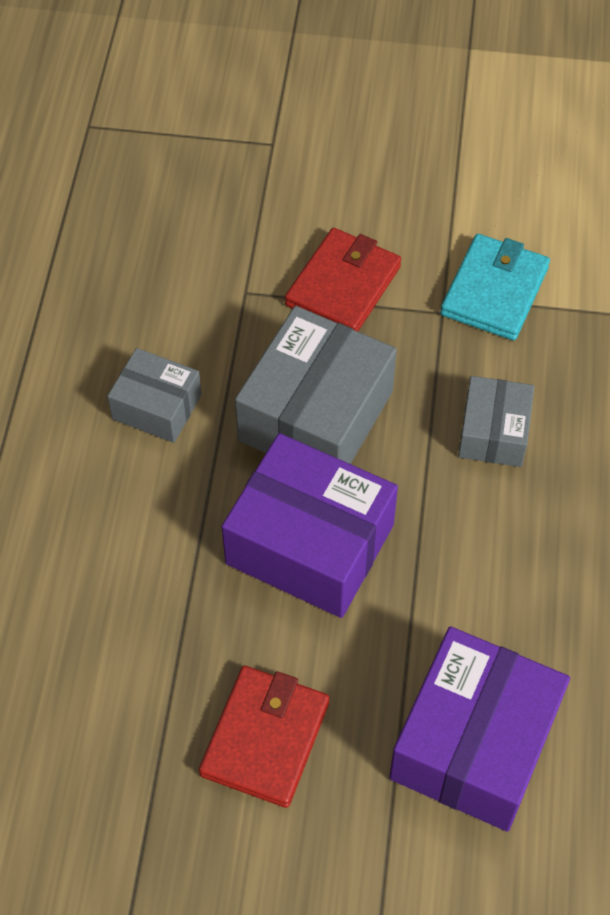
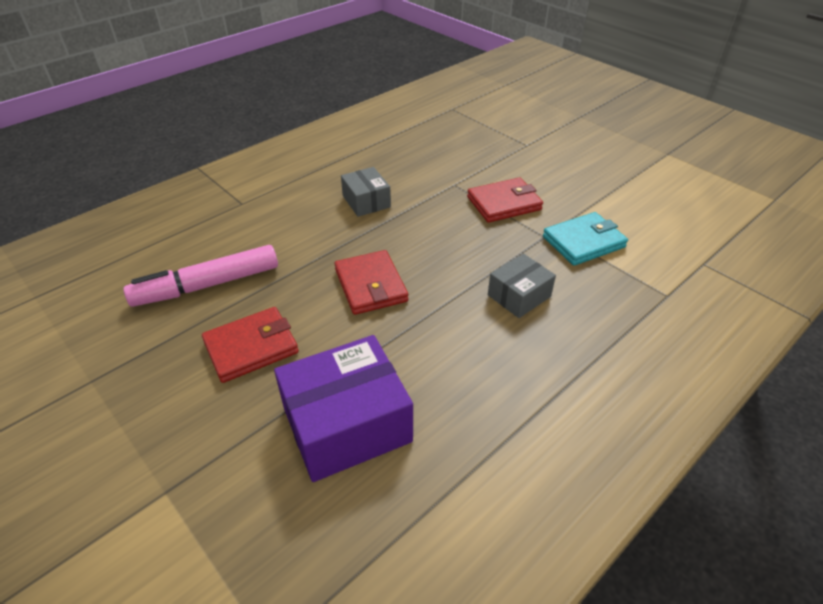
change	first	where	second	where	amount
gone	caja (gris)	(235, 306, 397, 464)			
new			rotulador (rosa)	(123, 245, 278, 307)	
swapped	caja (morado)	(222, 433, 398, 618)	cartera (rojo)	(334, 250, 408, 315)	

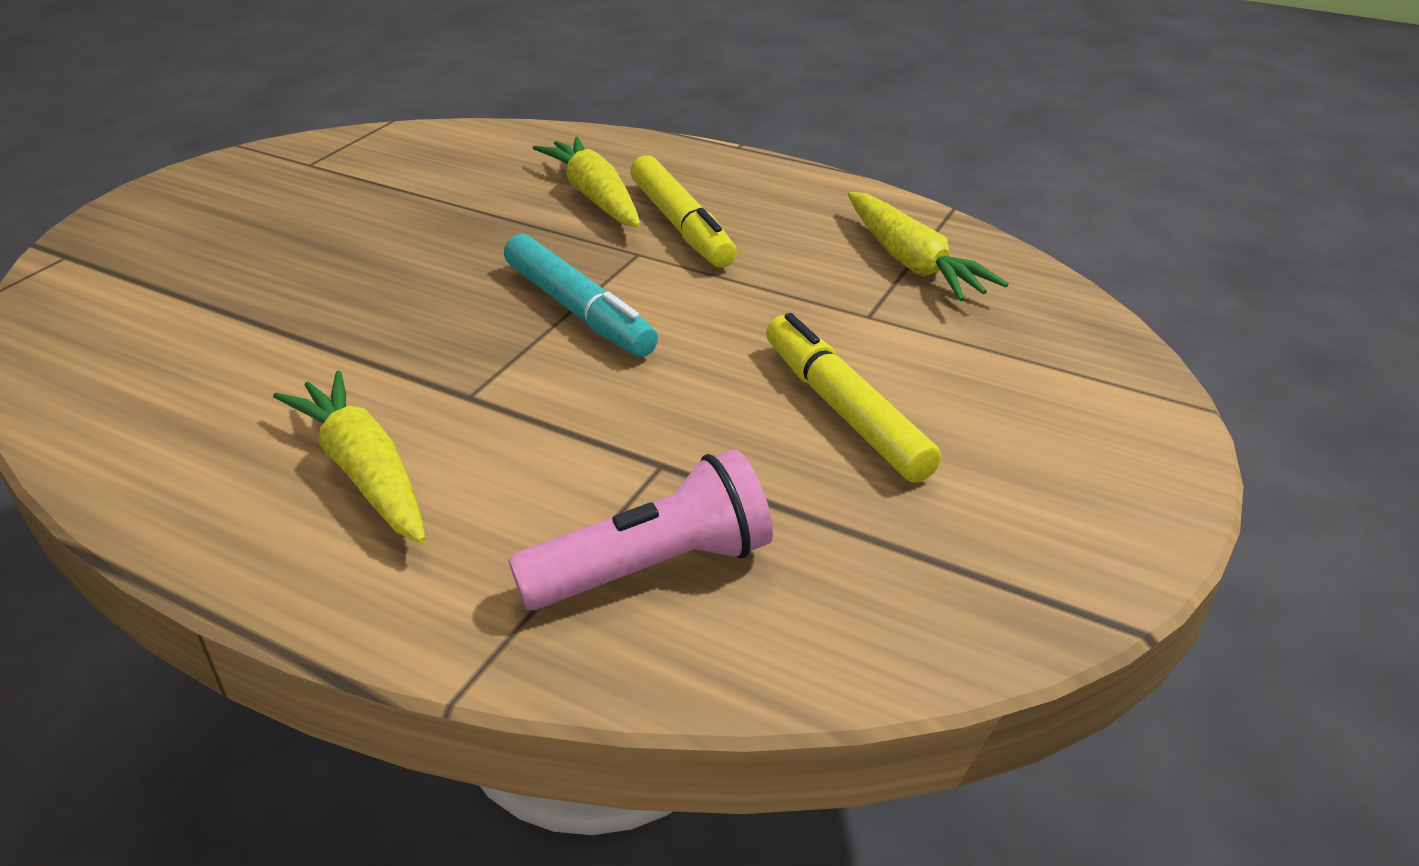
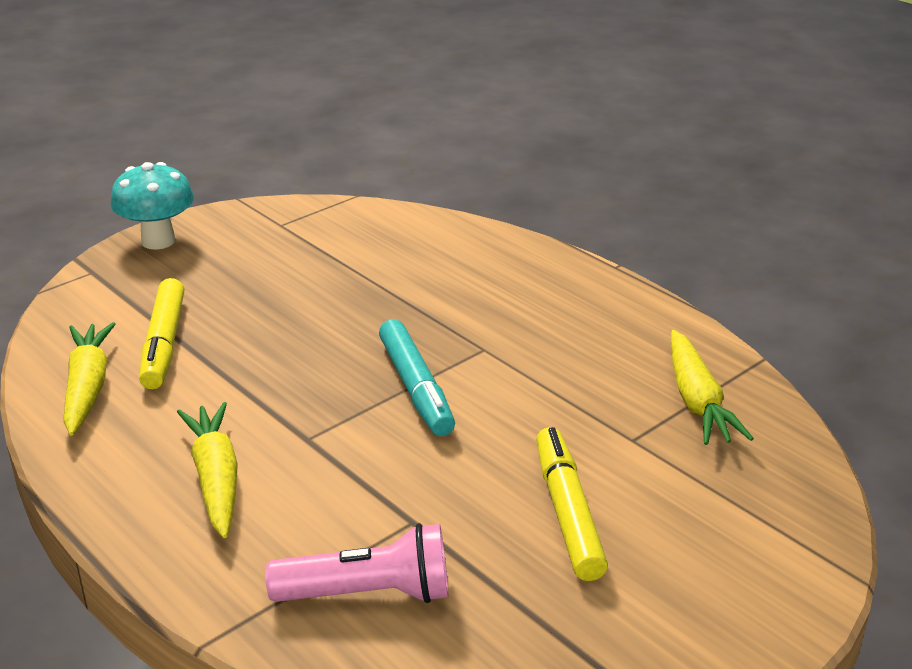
change	first	where	second	where	amount
new			seta (turquesa)	(110, 162, 194, 250)	
shifted	zanahoria (amarillo)	(533, 137, 641, 227)		(63, 322, 115, 435)	
shifted	rotulador (amarillo)	(630, 155, 737, 268)		(139, 278, 185, 389)	

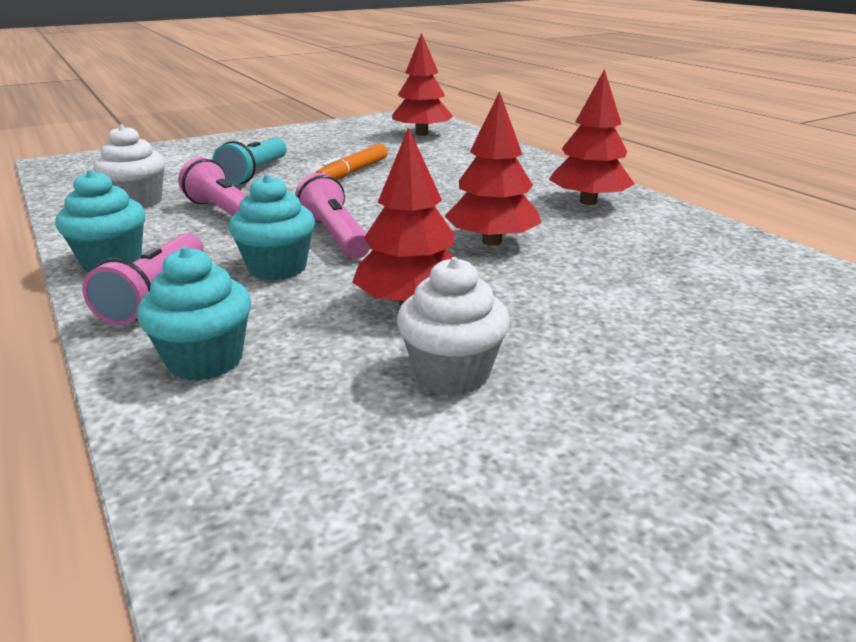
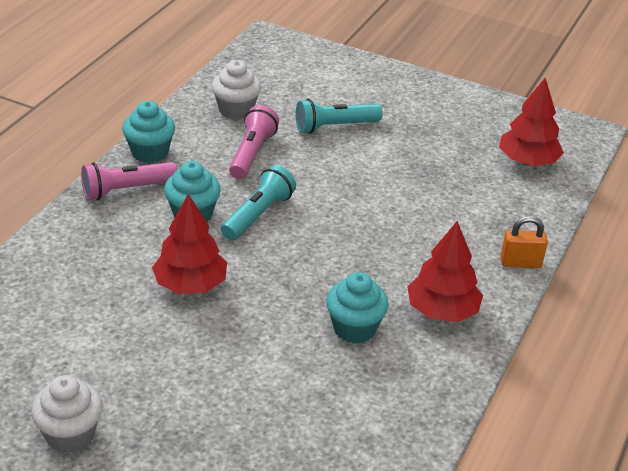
change	first	where	second	where	amount
gone	rotulador (naranja)	(315, 144, 387, 180)			
gone	árbol (rojo)	(445, 91, 541, 246)			
new			candado (naranja)	(500, 216, 548, 269)	
shifted	magdalena (turquesa)	(137, 247, 251, 381)		(326, 272, 389, 344)	
shifted	magdalena (blanco)	(397, 257, 510, 395)		(31, 375, 103, 453)	
repainted	lámpara de mano (rosa)	(295, 173, 370, 259)	lámpara de mano (turquesa)	(221, 165, 296, 240)	

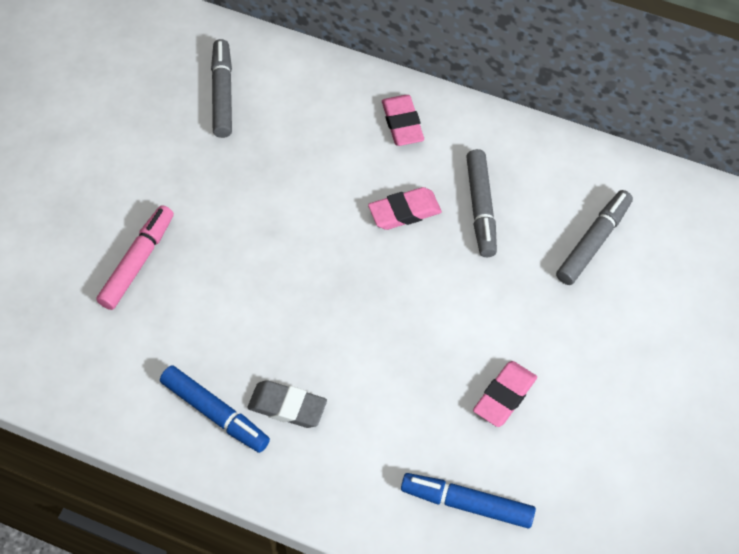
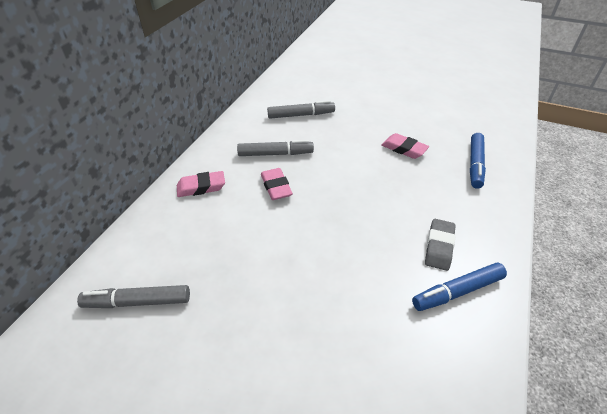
change	first	where	second	where	amount
gone	rotulador (rosa)	(96, 205, 174, 310)			
rotated	rotulador (azul)	(160, 365, 270, 453)		(412, 263, 507, 311)	150 degrees counterclockwise
rotated	rotulador (gris)	(556, 190, 633, 285)		(267, 100, 335, 119)	135 degrees clockwise

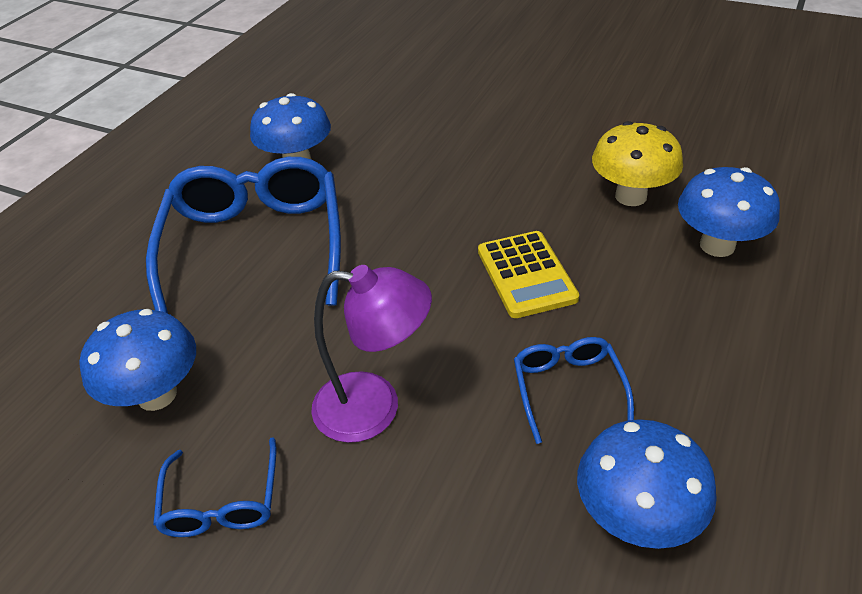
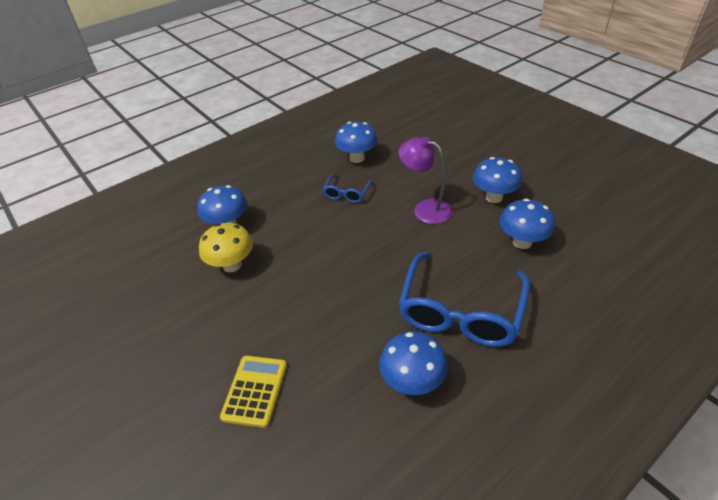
change	first	where	second	where	amount
shifted	calculadora (amarillo)	(478, 231, 579, 318)		(220, 356, 287, 428)	
swapped	gafas (azul)	(153, 437, 277, 537)	seta (azul)	(473, 157, 522, 203)	

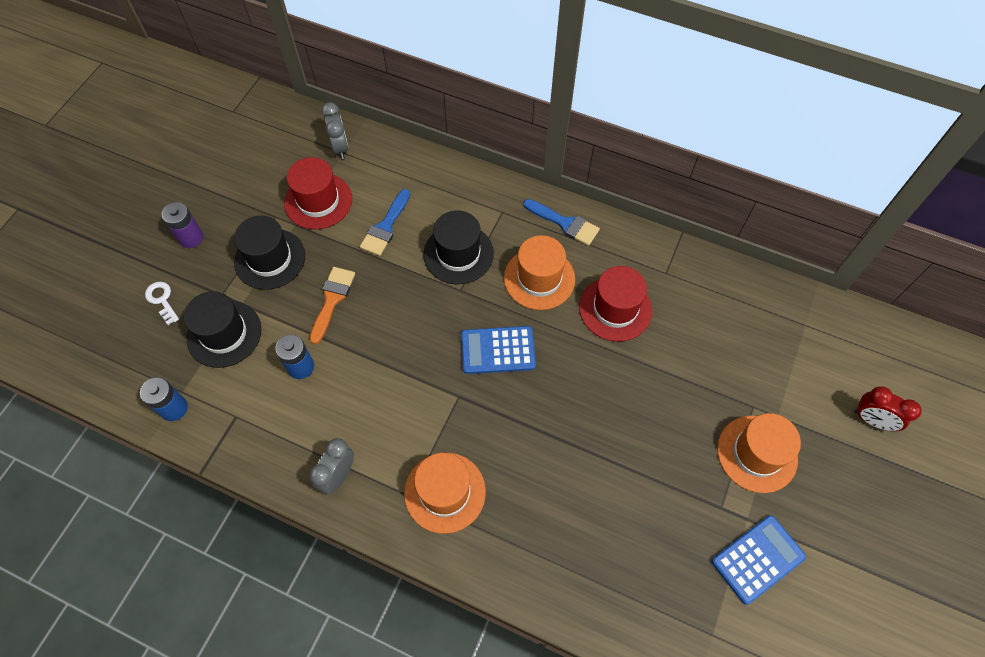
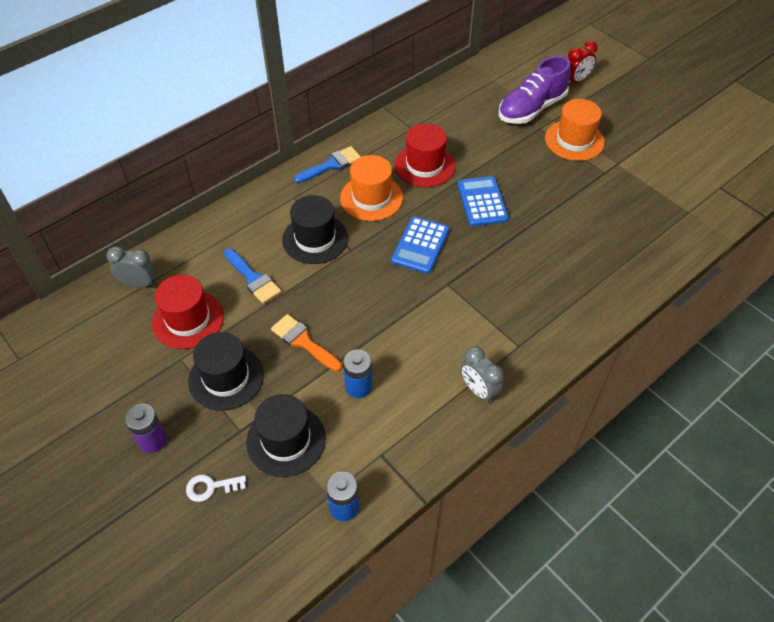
change	first	where	second	where	amount
gone	sombrero (naranja)	(404, 453, 486, 534)			
new			zapato (morado)	(499, 56, 571, 124)	
shifted	calculadora (azul)	(712, 515, 806, 605)		(457, 176, 509, 226)	

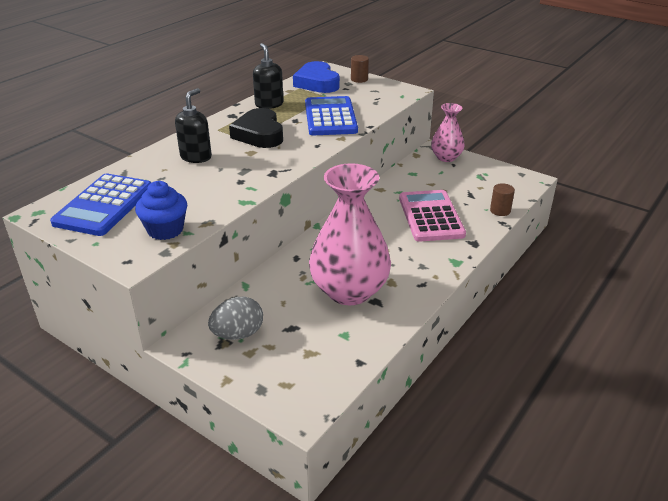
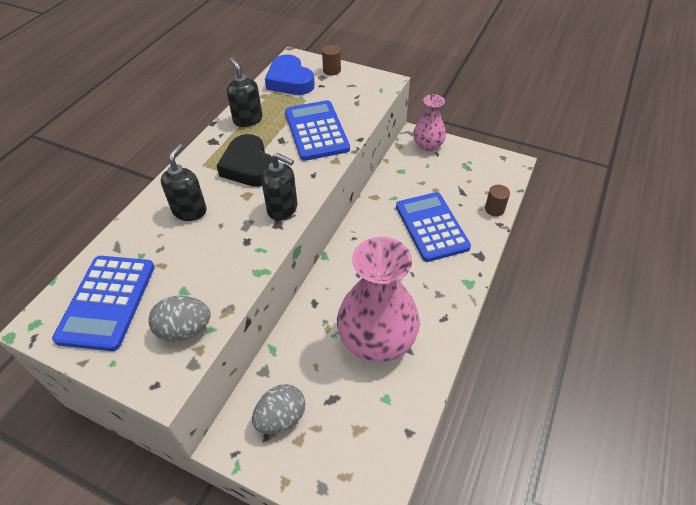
change	first	where	second	where	amount
new			dispensador de jabón (negro)	(262, 153, 297, 220)	
swapped	magdalena (azul)	(135, 181, 187, 240)	huevo (gris)	(149, 296, 211, 342)	
repainted	calculadora (rosa)	(399, 190, 466, 242)	calculadora (azul)	(396, 192, 471, 262)	

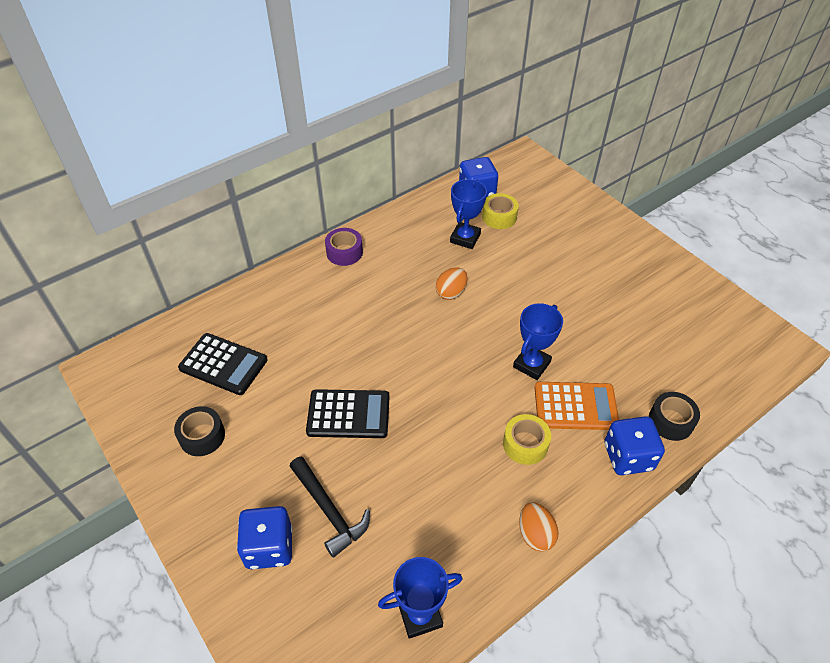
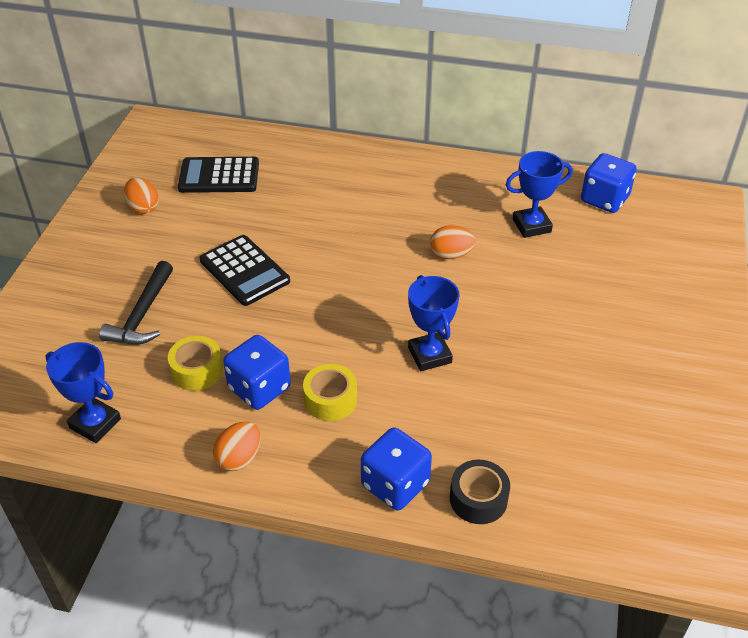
change	first	where	second	where	amount
gone	cinta adhesiva (morado)	(325, 228, 363, 266)			
gone	calculadora (naranja)	(535, 382, 619, 430)			
shifted	dado (azul)	(237, 506, 293, 569)		(223, 335, 291, 410)	
shifted	cinta adhesiva (amarillo)	(482, 193, 519, 229)		(168, 336, 223, 391)	
swapped	cinta adhesiva (negro)	(174, 406, 225, 456)	huevo (naranja)	(124, 177, 159, 214)	
rotated	calculadora (negro)	(178, 333, 268, 395)		(178, 157, 259, 193)	105 degrees clockwise
rotated	trofeo (azul)	(513, 303, 563, 380)		(408, 275, 460, 371)	75 degrees clockwise

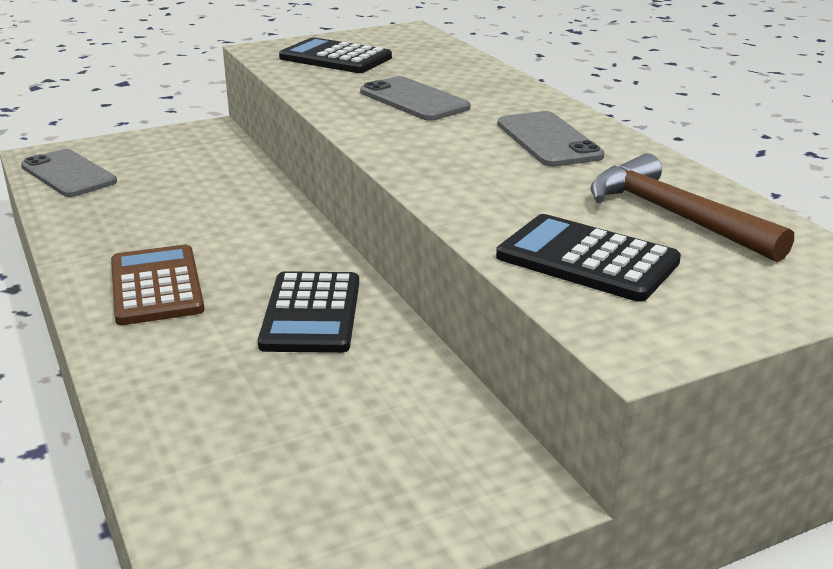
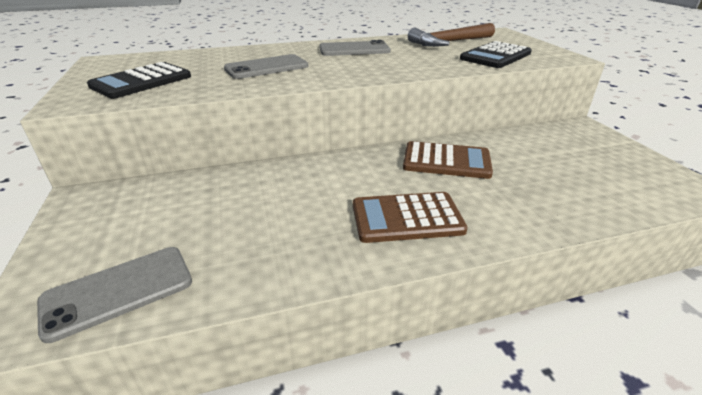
change	first	where	second	where	amount
repainted	calculadora (negro)	(258, 271, 359, 353)	calculadora (marrón)	(403, 141, 493, 179)	

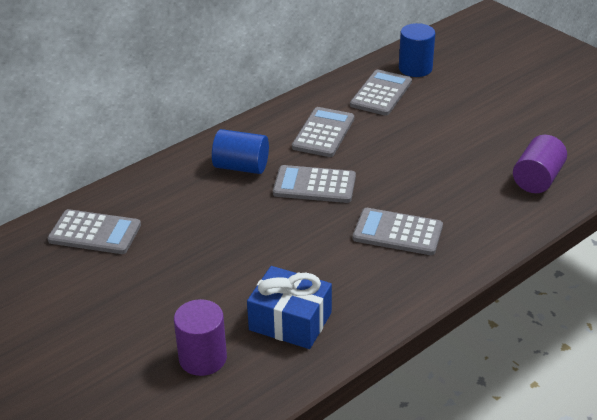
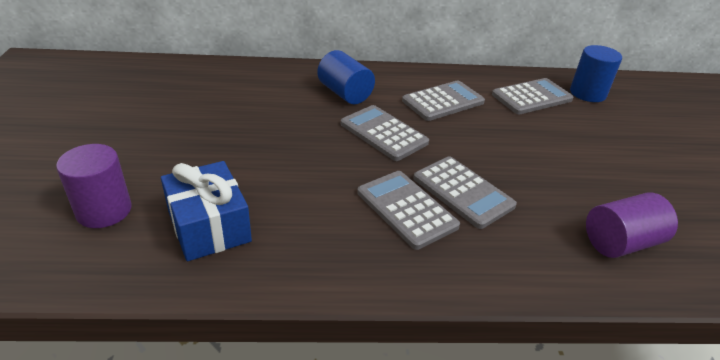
change	first	where	second	where	amount
shifted	calculadora (gris)	(47, 209, 141, 254)		(413, 156, 517, 229)	

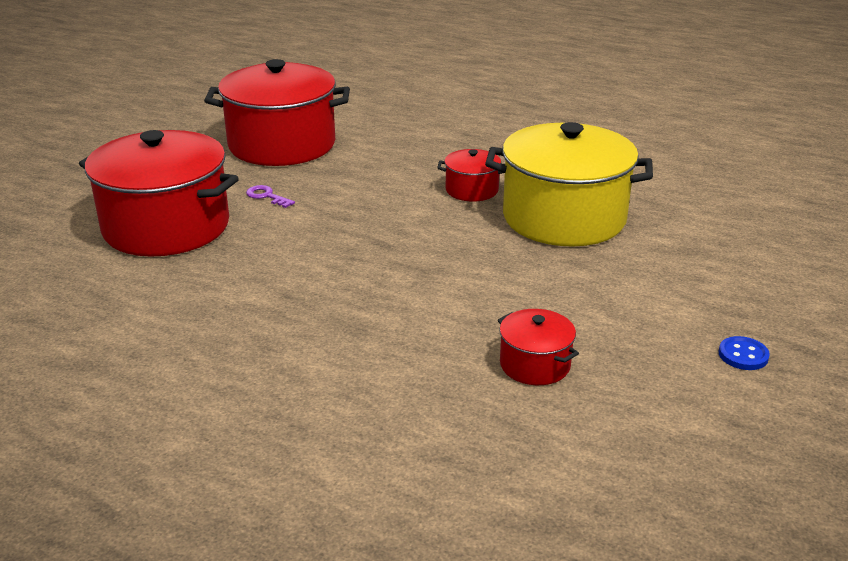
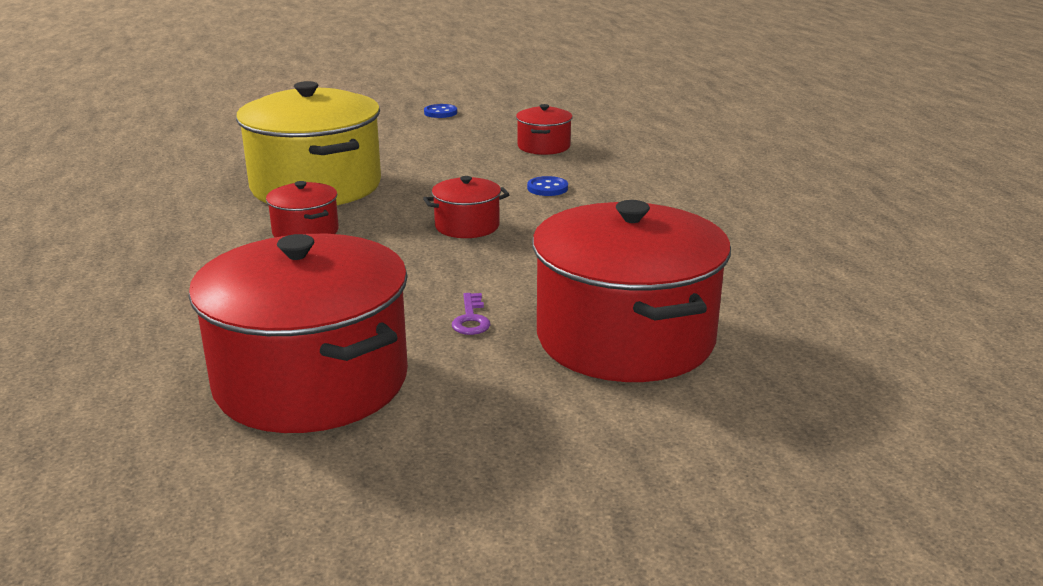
change	first	where	second	where	amount
new			olla (rojo)	(423, 176, 510, 238)	
new			botón (azul)	(527, 176, 568, 196)	

